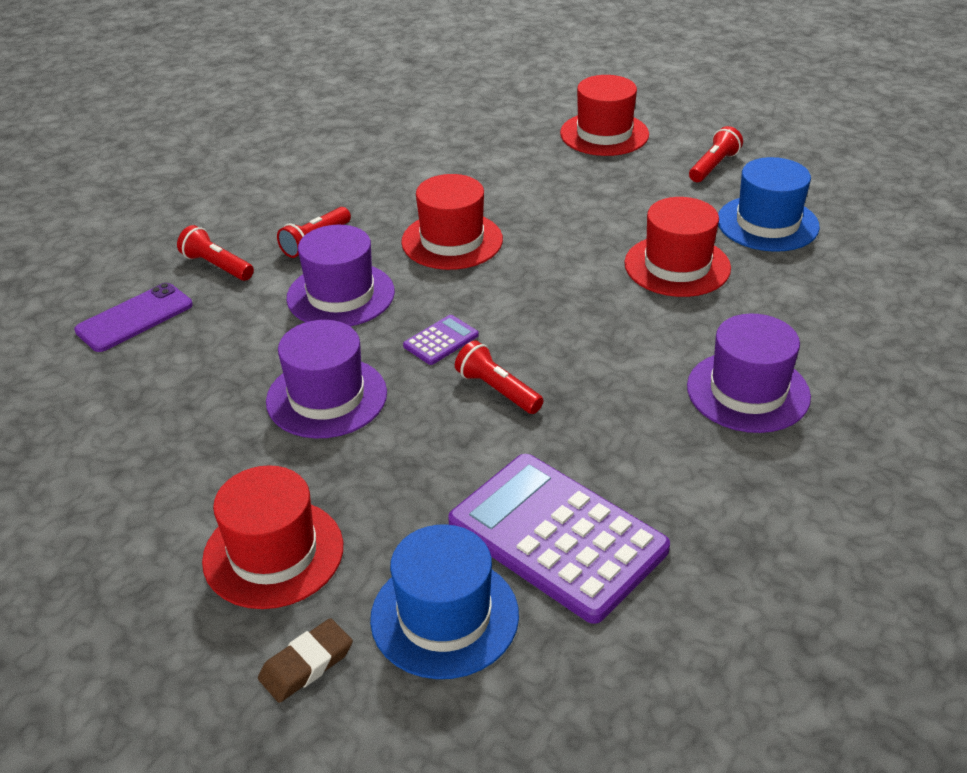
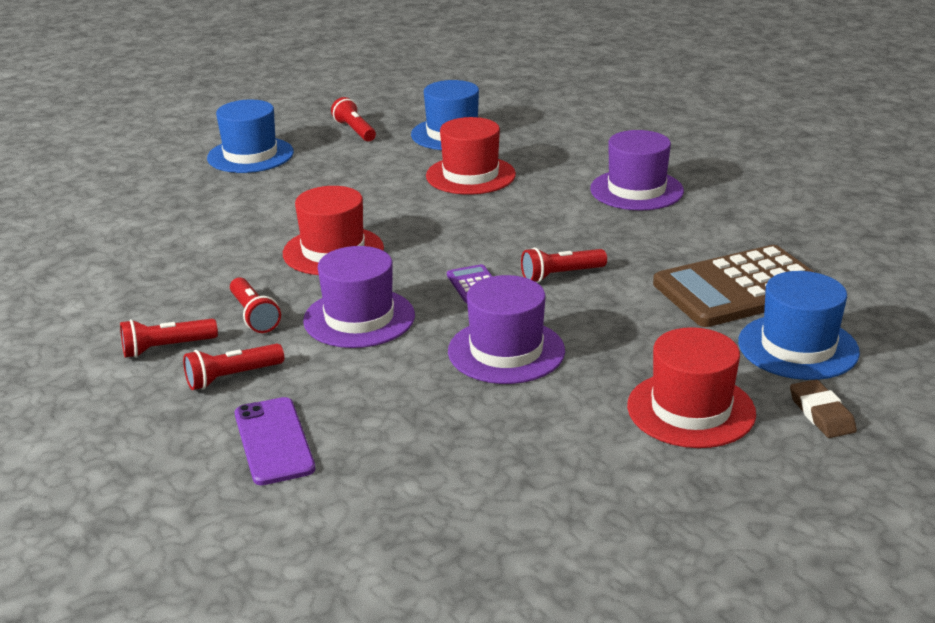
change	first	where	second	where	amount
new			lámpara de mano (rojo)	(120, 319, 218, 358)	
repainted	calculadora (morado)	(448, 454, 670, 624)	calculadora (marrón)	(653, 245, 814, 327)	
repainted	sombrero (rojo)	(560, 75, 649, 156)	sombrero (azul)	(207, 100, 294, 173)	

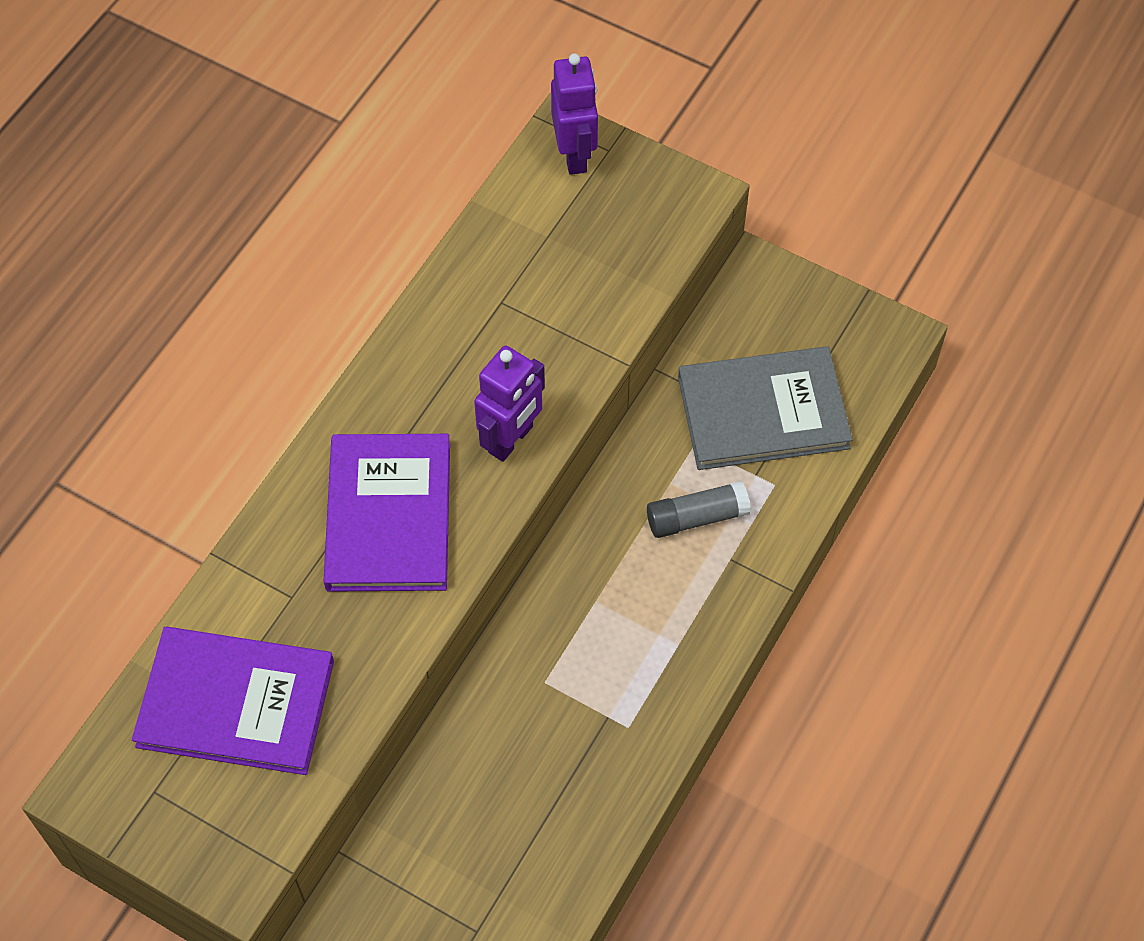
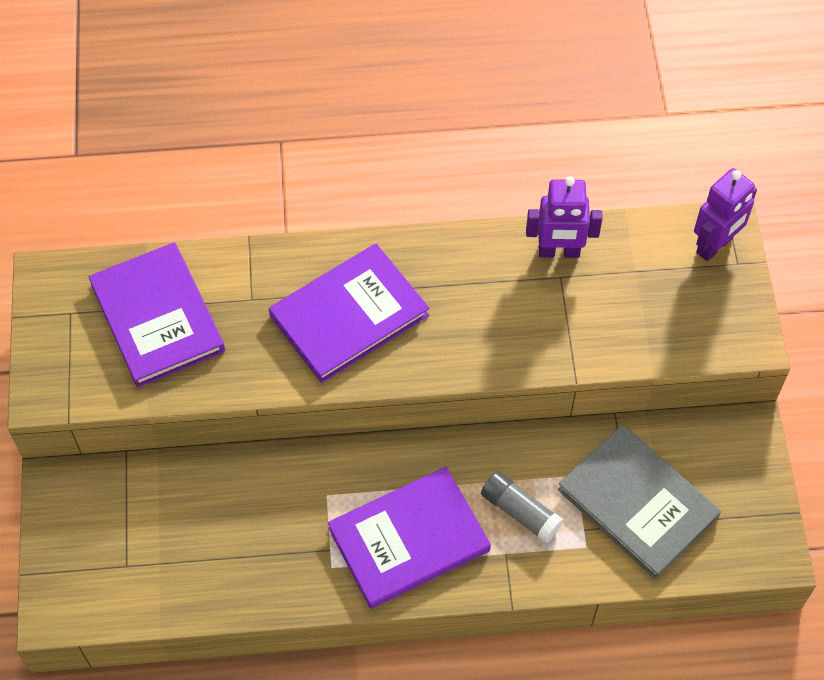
change	first	where	second	where	amount
new			libro (morado)	(328, 467, 491, 609)	
shifted	robot (morado)	(474, 346, 545, 462)		(526, 176, 603, 258)	

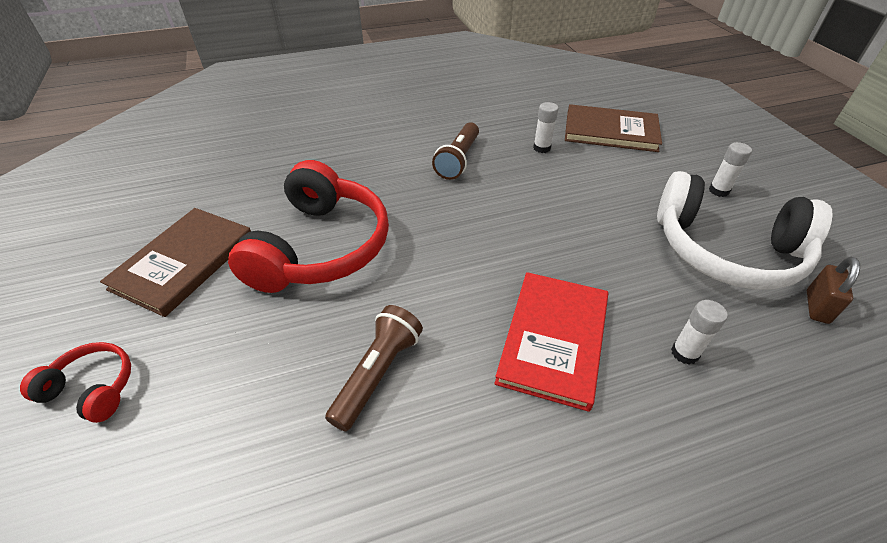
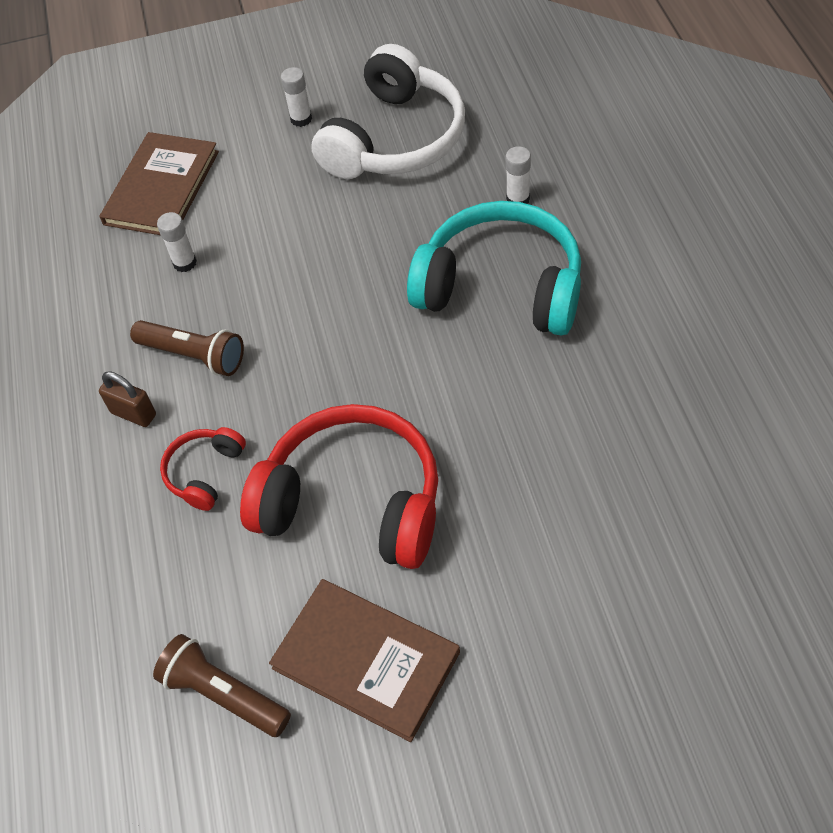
change	first	where	second	where	amount
shifted	auriculares (rojo)	(20, 342, 131, 423)		(160, 427, 246, 511)	
shifted	lámpara de mano (marrón)	(325, 305, 423, 431)		(153, 634, 291, 737)	
shifted	candado (marrón)	(807, 257, 860, 324)		(99, 371, 156, 427)	
swapped	libro (rojo)	(494, 272, 608, 412)	auriculares (turquesa)	(407, 201, 581, 336)	

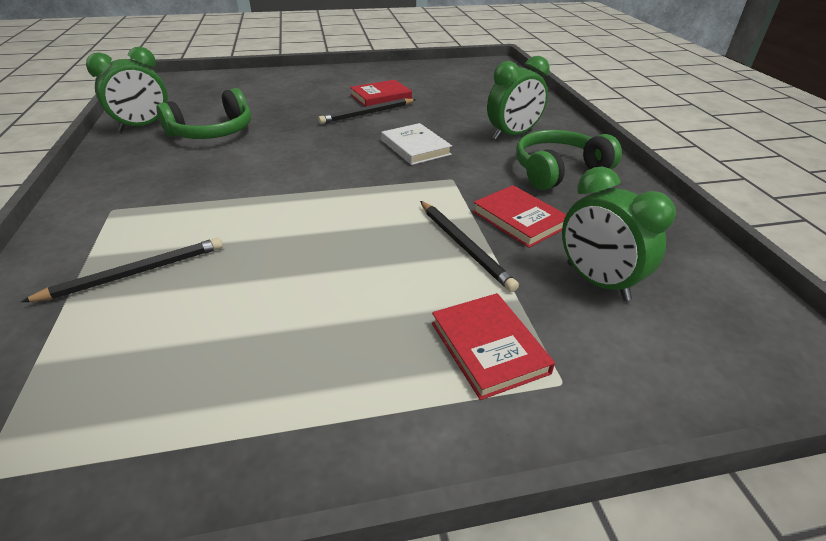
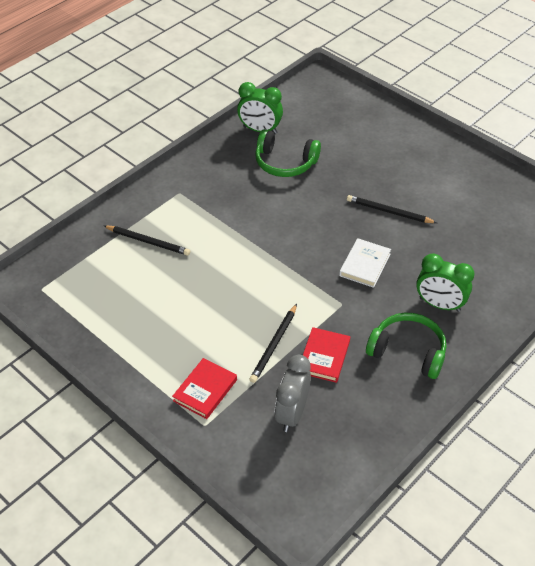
change	first	where	second	where	amount
gone	libro (rojo)	(350, 80, 412, 107)			
repainted	despertador (verde)	(562, 167, 676, 301)	despertador (gris)	(275, 355, 311, 432)	

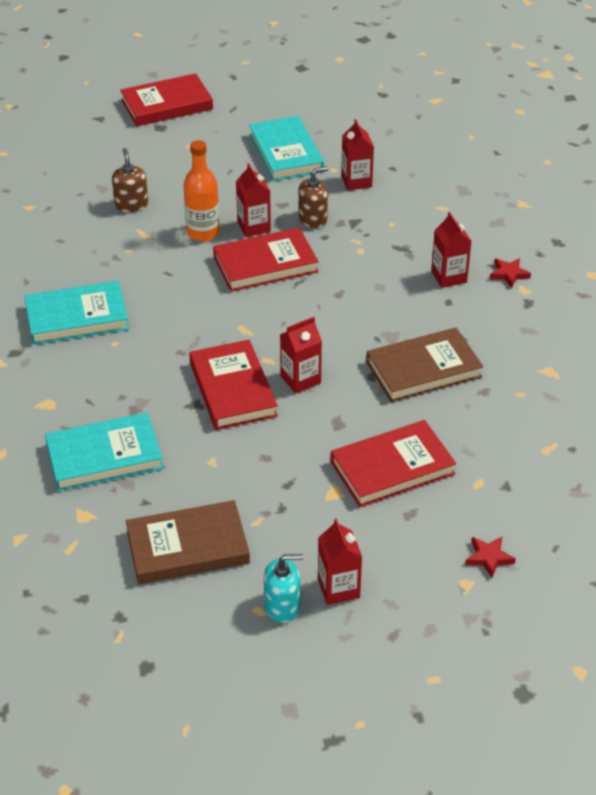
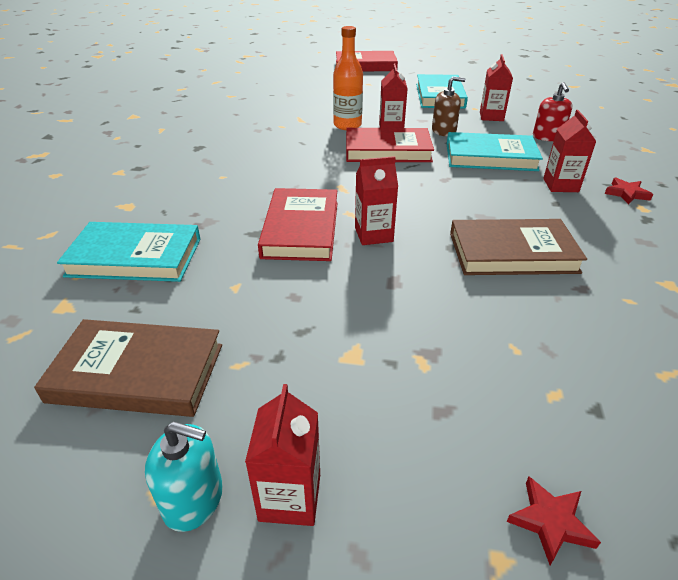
change	first	where	second	where	amount
gone	dispensador de jabón (marrón)	(112, 148, 148, 212)			
gone	libro (rojo)	(331, 420, 456, 507)			
new			dispensador de jabón (rojo)	(533, 82, 573, 141)	
shifted	libro (turquesa)	(24, 281, 129, 345)		(447, 132, 543, 171)	

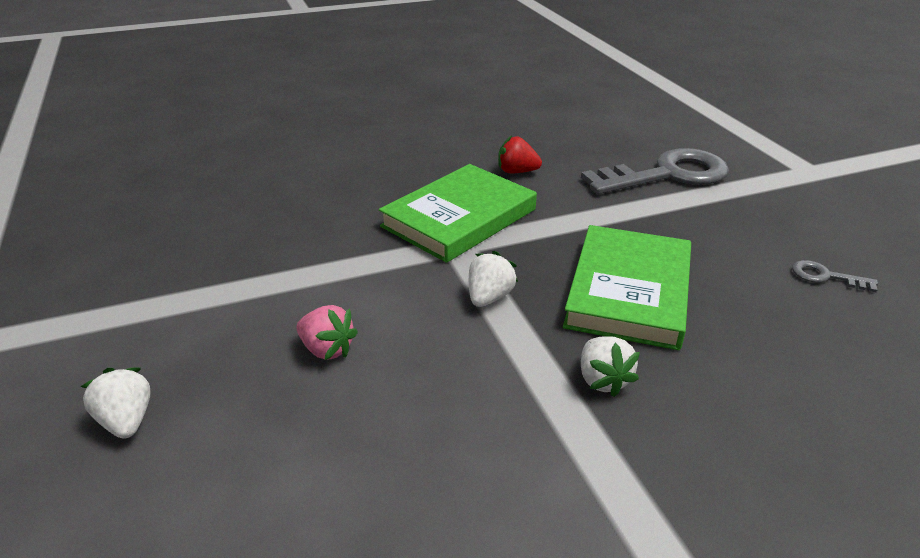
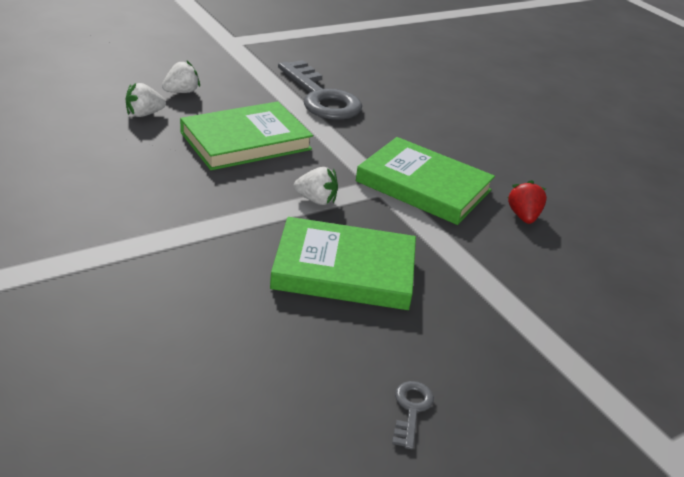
change	first	where	second	where	amount
shifted	llave (gris)	(581, 148, 729, 194)		(278, 60, 362, 120)	
shifted	fresa (blanco)	(581, 336, 640, 397)		(125, 83, 166, 117)	
swapped	fresa (rosa)	(296, 305, 358, 360)	libro (verde)	(180, 102, 313, 170)	

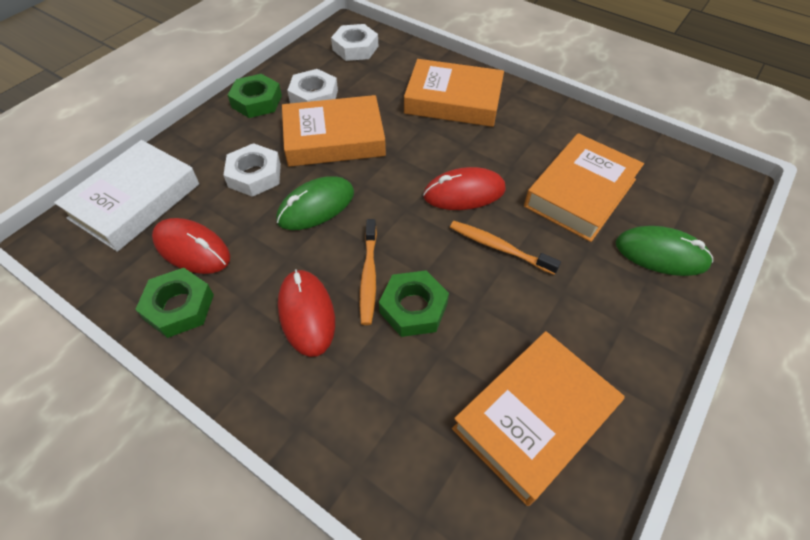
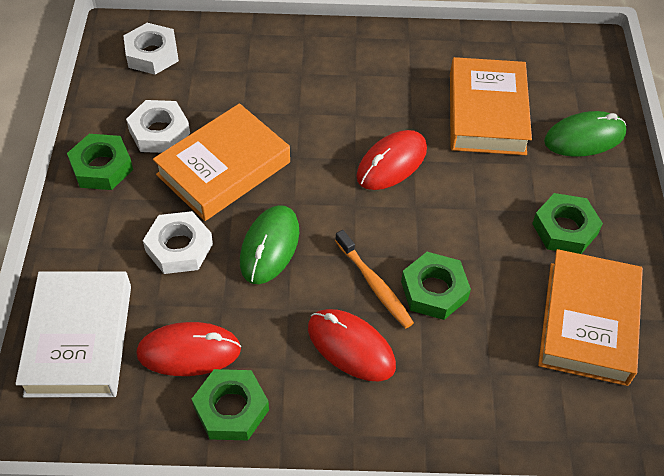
change	first	where	second	where	amount
gone	libro (naranja)	(404, 59, 504, 127)			
gone	cepillo de dientes (naranja)	(450, 221, 561, 275)			
new			tuerca (verde)	(532, 193, 603, 254)	

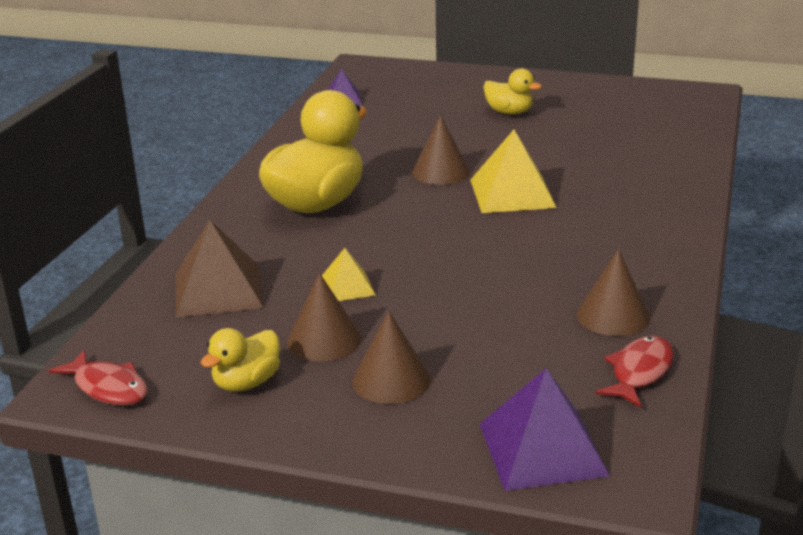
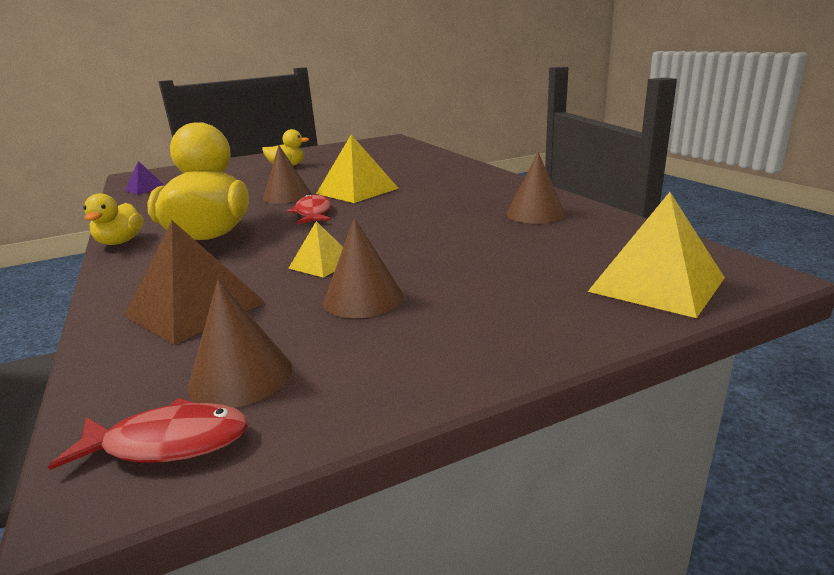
change	first	where	second	where	amount
shifted	pato (amarillo)	(201, 328, 280, 392)		(83, 193, 143, 245)	
shifted	cono (marrón)	(352, 311, 430, 404)		(188, 280, 292, 408)	
shifted	pez (rojo)	(595, 336, 674, 408)		(287, 194, 331, 224)	
repainted	pirámide (morado)	(480, 368, 610, 491)	pirámide (amarillo)	(587, 192, 725, 318)	

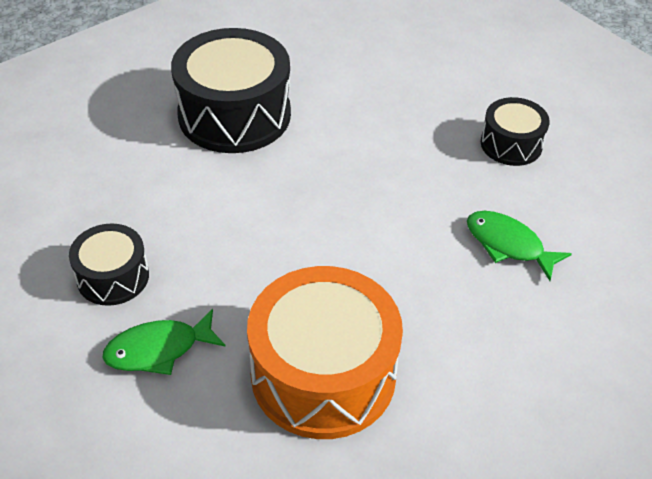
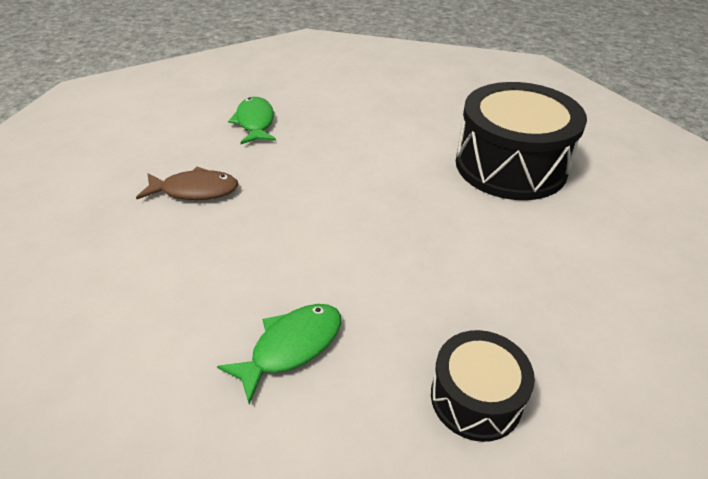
change	first	where	second	where	amount
gone	tambor (negro)	(69, 223, 149, 306)			
swapped	tambor (naranja)	(247, 266, 403, 439)	pez (marrón)	(136, 167, 238, 200)	

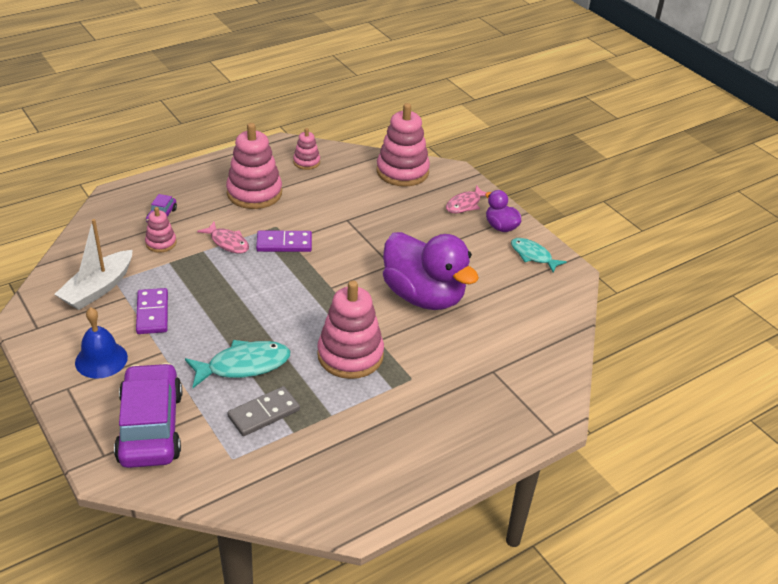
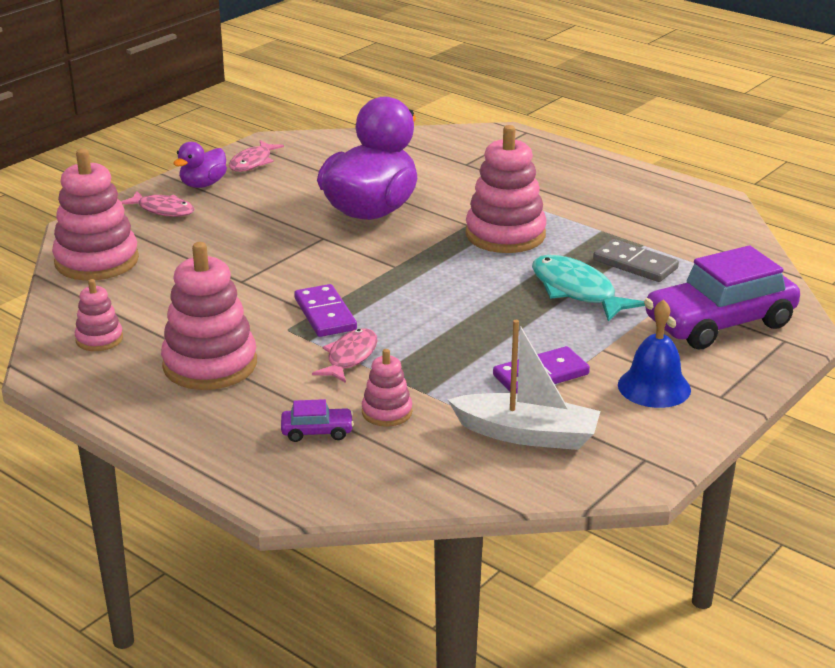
change	first	where	second	where	amount
repainted	pez (turquesa)	(511, 238, 567, 273)	pez (rosa)	(229, 140, 284, 172)	

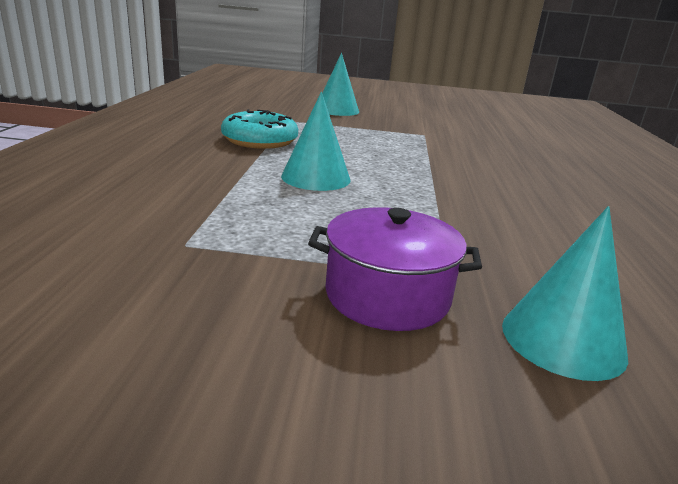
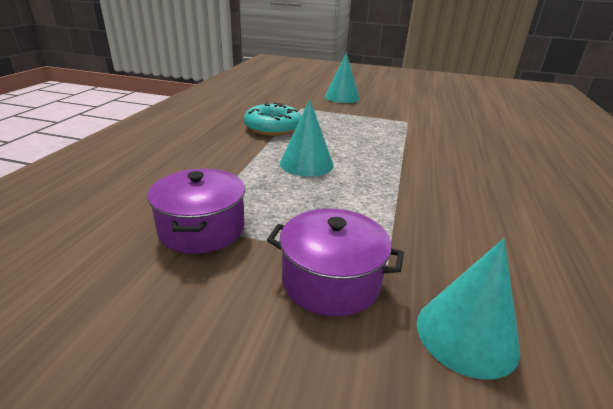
change	first	where	second	where	amount
new			olla (morado)	(147, 168, 245, 254)	

